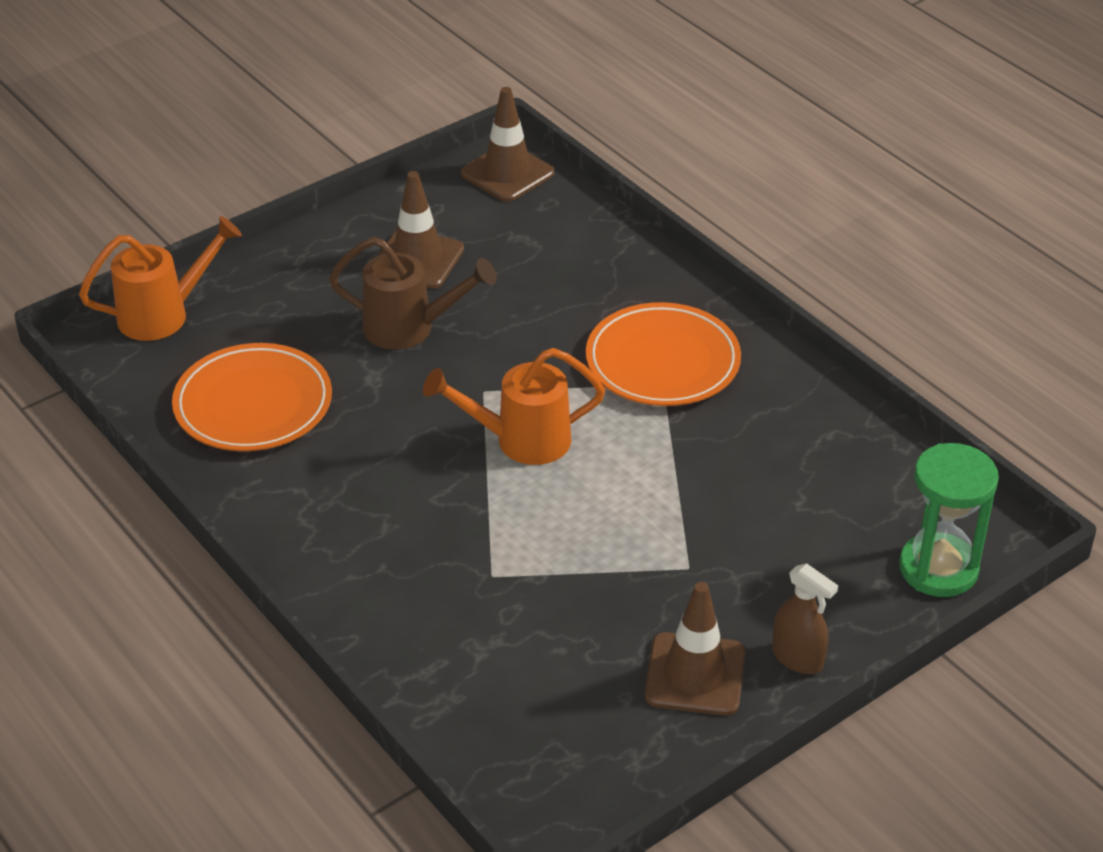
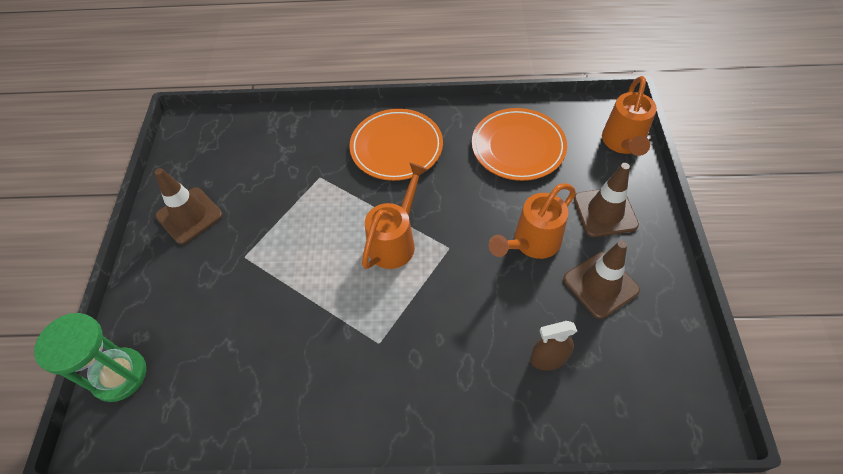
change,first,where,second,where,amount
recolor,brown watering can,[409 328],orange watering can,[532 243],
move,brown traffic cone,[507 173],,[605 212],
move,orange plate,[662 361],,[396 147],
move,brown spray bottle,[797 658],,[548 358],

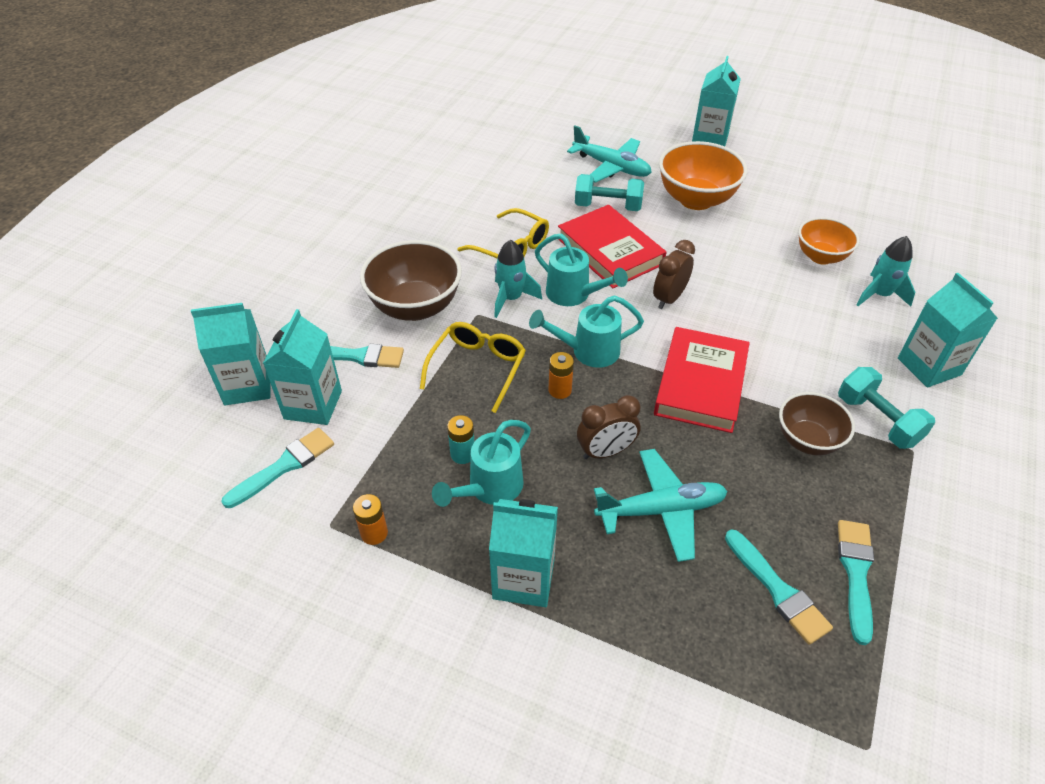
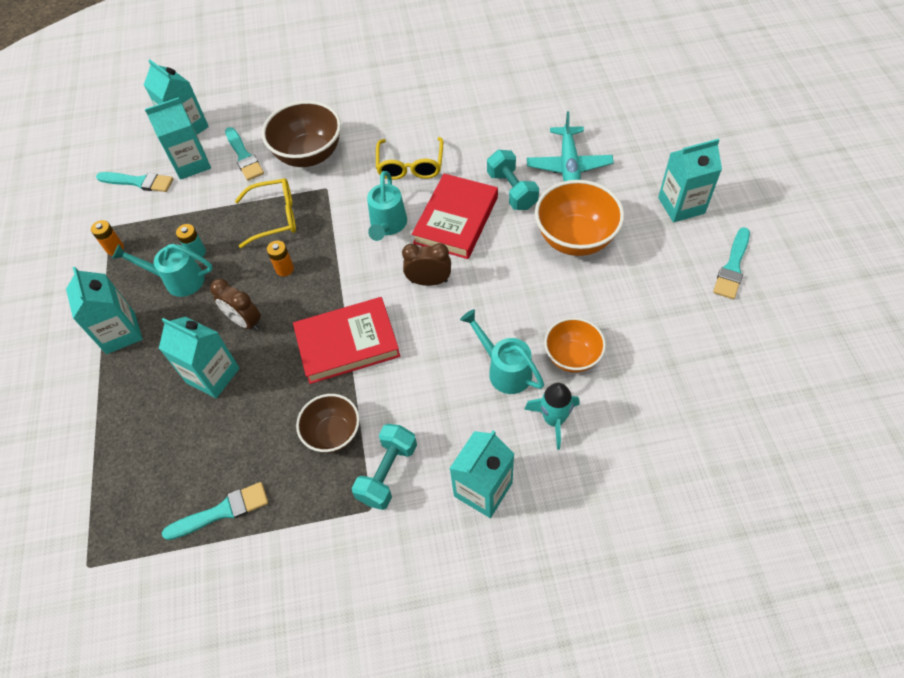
change,first,where,second,where,amount
delete,turquoise rocket,[511 299],,,
move,turquoise watering can,[588 351],,[505 370],
replace,turquoise plane,[661 510],turquoise carton,[213 375],
move,turquoise brush,[778 590],,[732 267],

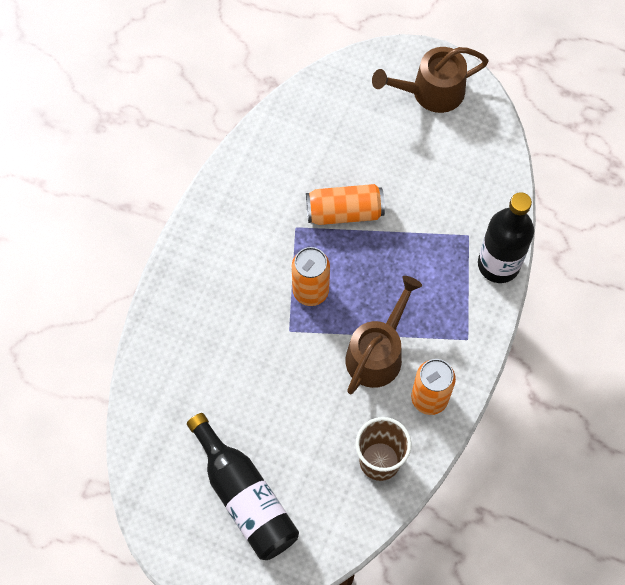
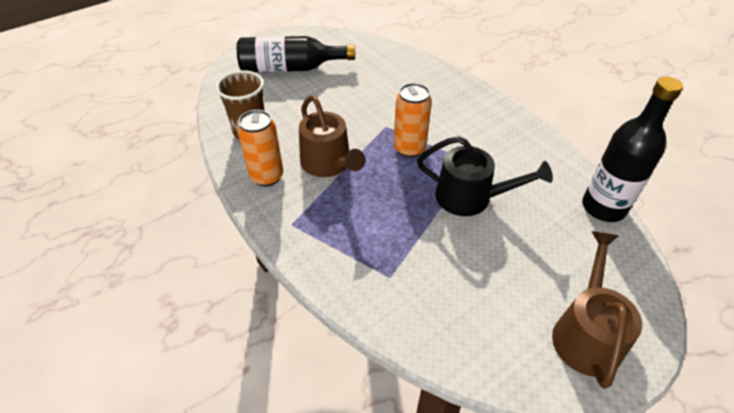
change,first,where,second,where,amount
replace,orange can,[344 212],black watering can,[470 197],
move,black bottle,[498 264],,[603 207],

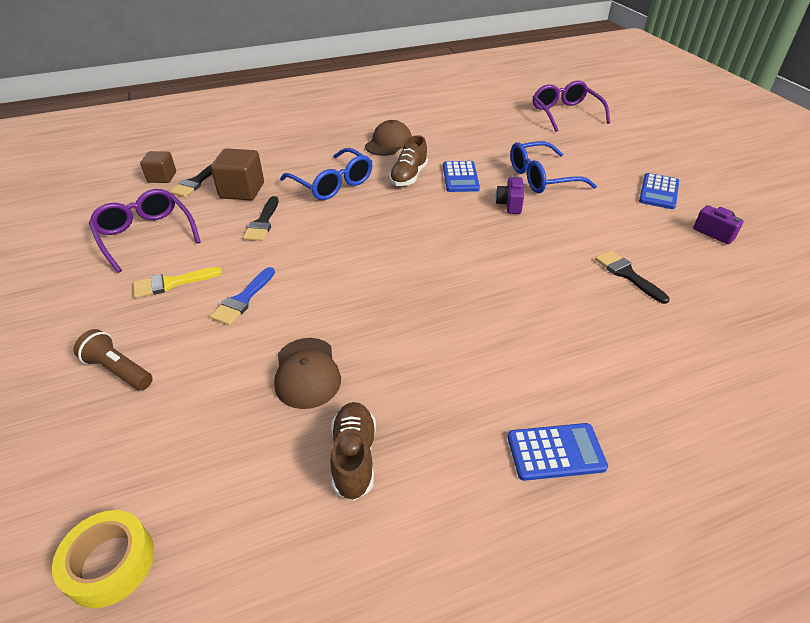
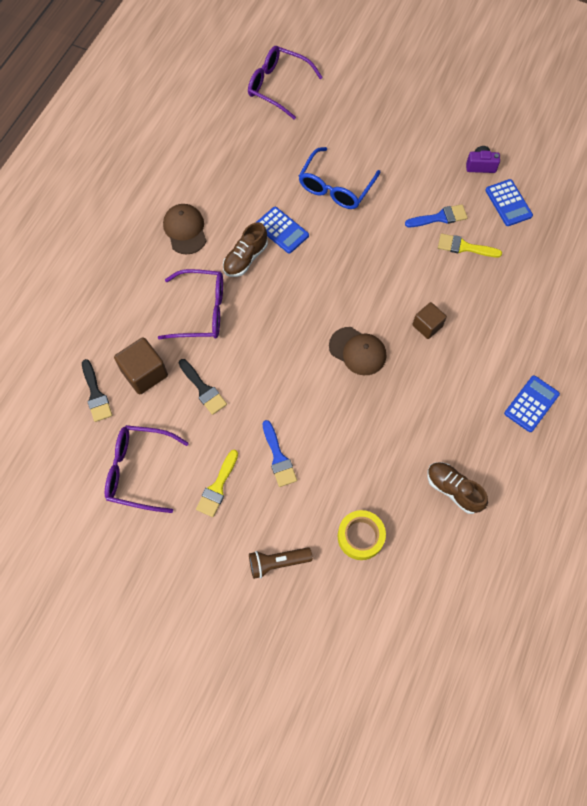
change,first,where,second,where,amount
move,yellow tape,[110 563],,[360 536],
move,brown cube,[162 177],,[427 326],
move,brown cap,[307 373],,[357 351],
recolor,blue glasses,[333 184],purple glasses,[202 311],
rotate,brown shoe,[409 176],,[245 258],60 degrees clockwise
delete,purple camera,[509 204],,,
recolor,black brush,[627 274],yellow brush,[464 247],
move,blue calculator,[659 192],,[508 203],
insert,,,blue brush,[440 217],

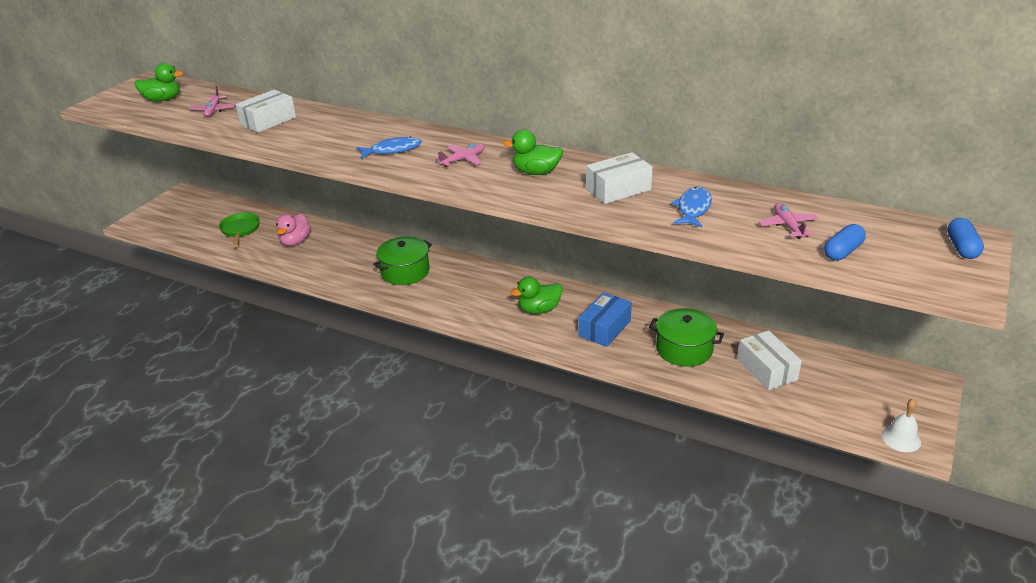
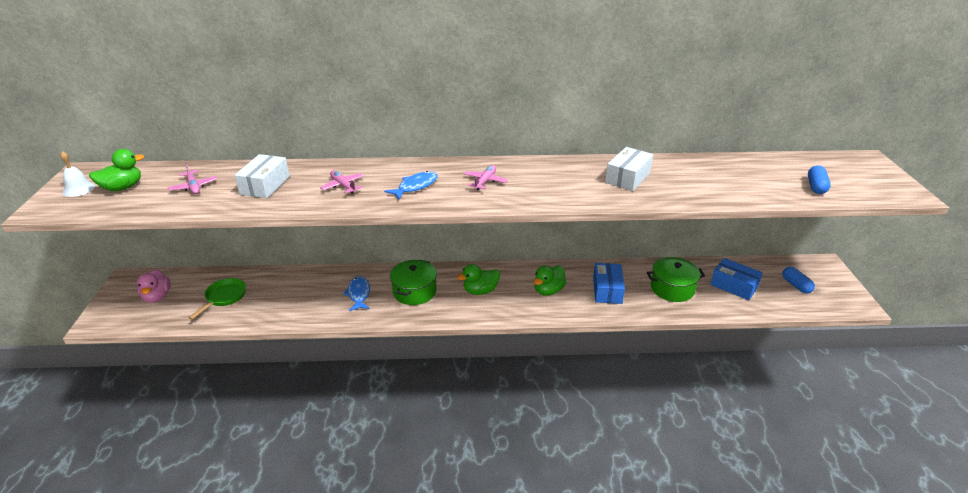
change,first,where,second,where,amount
rotate,green pan,[240 230],,[224 297],60 degrees clockwise
move,pink duck,[295 242],,[157 297],
move,green duck,[536 172],,[480 291],
move,blue fish,[693 208],,[359 294],
recolor,white box,[767 369],blue box,[733 286],
move,pink plane,[788 226],,[343 186],
move,white bell,[901 438],,[78 189],
move,blue capsule,[962 248],,[796 285],

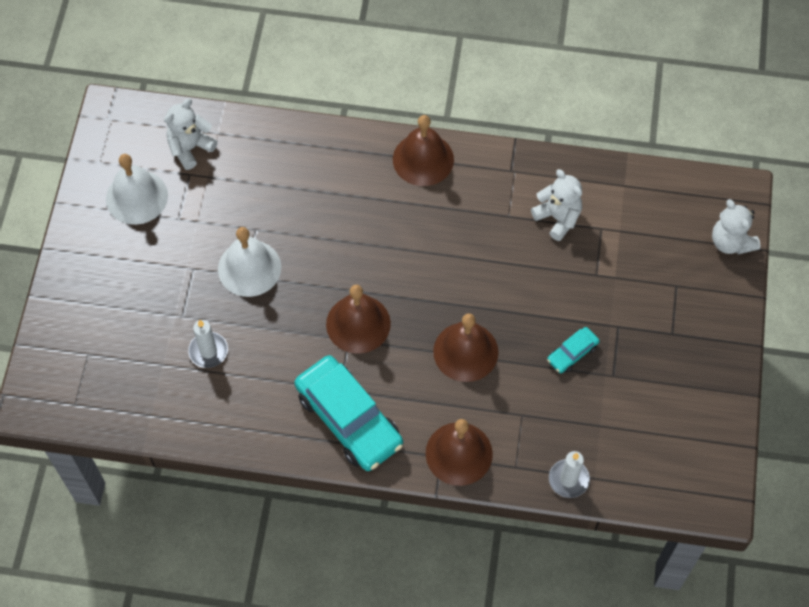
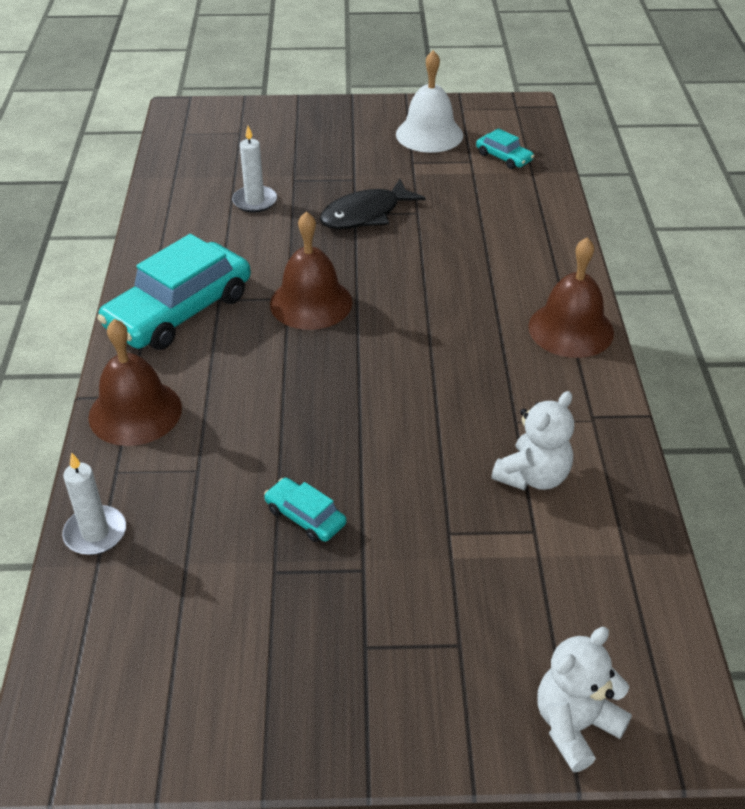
change,first,where,second,where,amount
replace,white teddy bear,[190 148],turquoise car,[504 157],
replace,white bell,[249 268],black fish,[365 214],
delete,brown bell,[465 351],,,

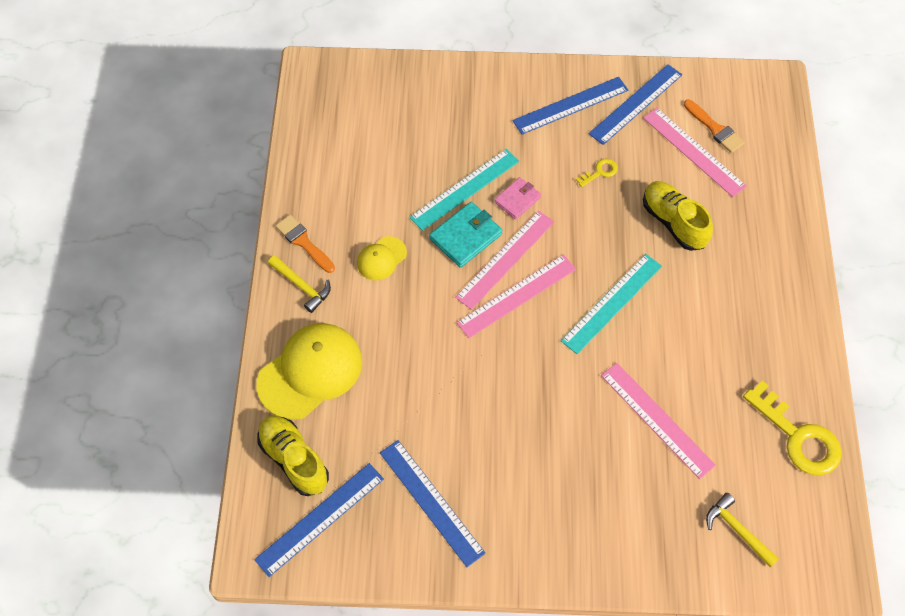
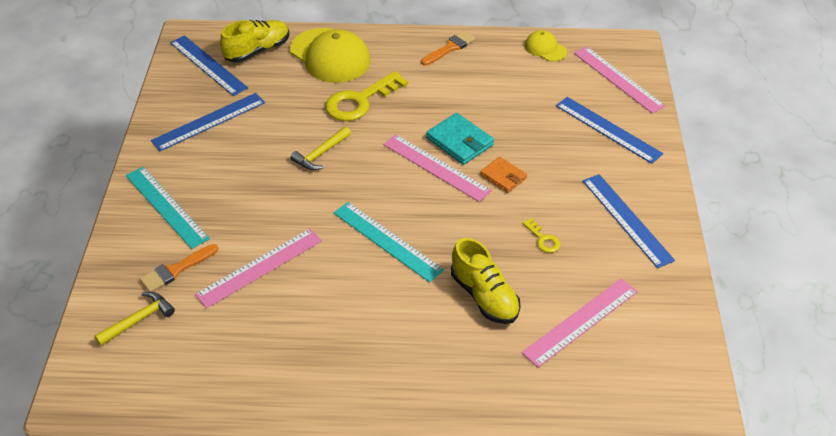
change,first,where,second,where,amount
move,yellow hammer,[302 286],,[321 154],
move,yellow cap,[381 258],,[545 48],
move,turquoise ruler,[465 189],,[166 206],
move,pink ruler,[517 296],,[618 79],
recolor,pink wallet,[517 200],orange wallet,[503 176],
move,blue ruler,[636 104],,[608 129],
rotate,yellow shoe,[673 222],,[484 296],90 degrees clockwise
move,orange brush,[715 129],,[176 270],
move,yellow key,[798 437],,[359 101],

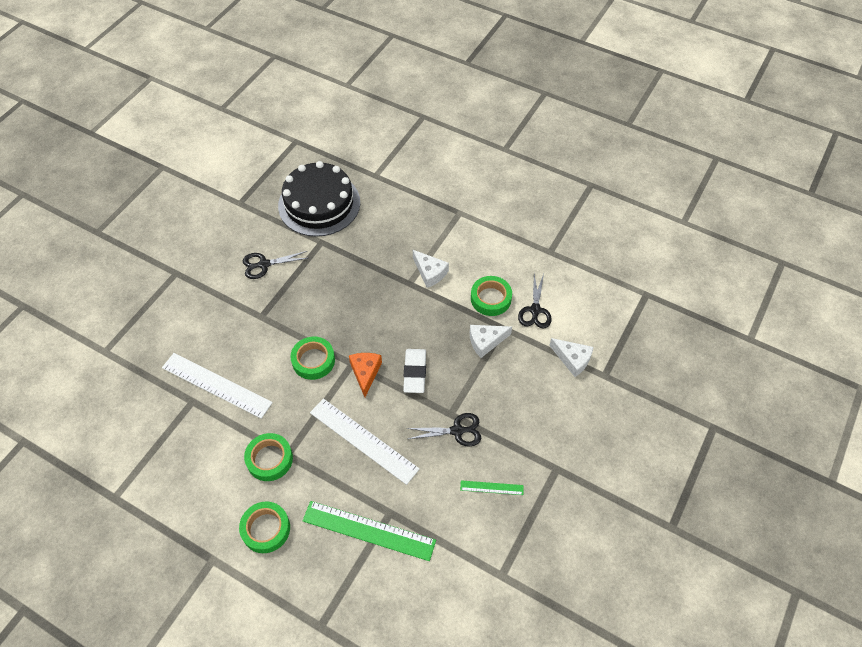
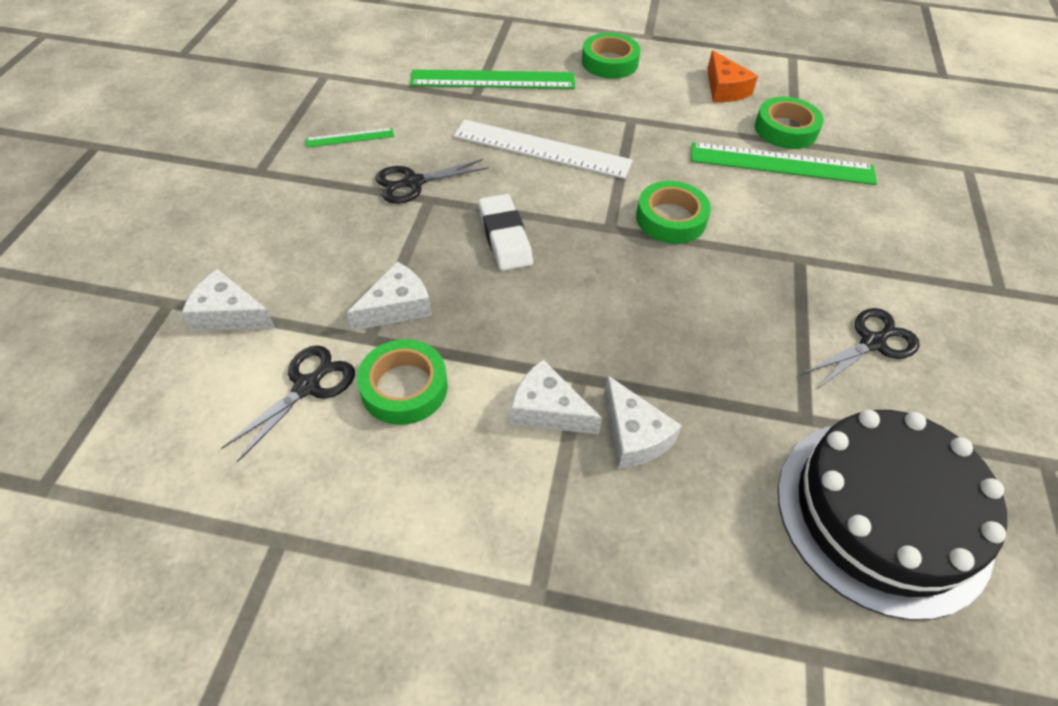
change,first,where,second,where,amount
recolor,white ruler,[216 385],green ruler,[782 164],
move,green tape,[269 459],,[785 129],
move,orange cheese,[365 373],,[724 89],
rotate,black scissors,[535 310],,[307 387],45 degrees clockwise
insert,,,white cheese,[633 435],

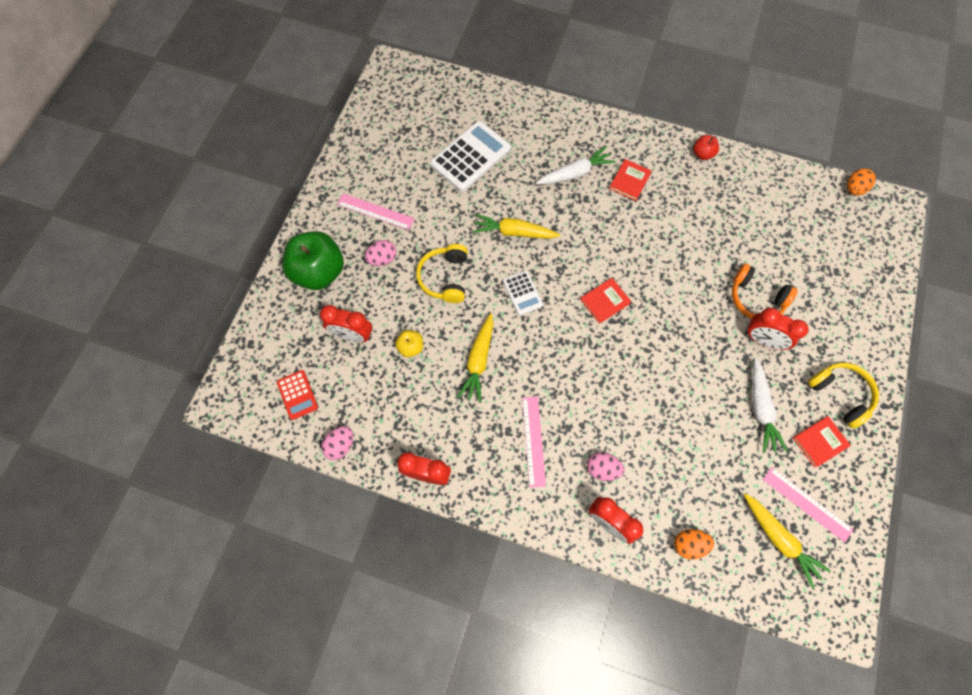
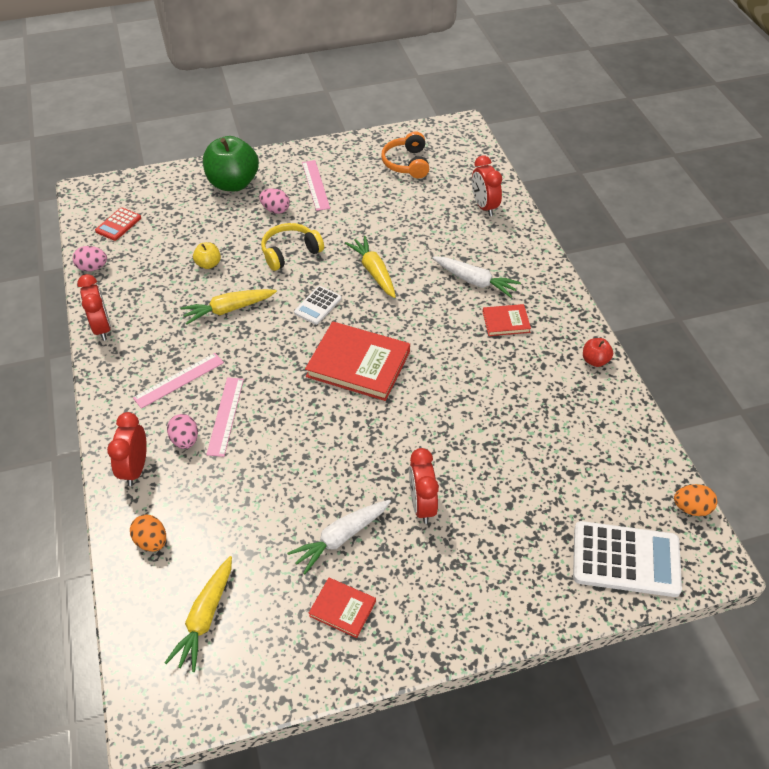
change,first,where,second,where,amount
move,red clock,[353 335],,[484 206],
move,white calculator,[470 157],,[625 559],
resize,red book,[605 301],,[358 364],x1.95
move,orange headphones,[755 298],,[407 163],
move,pink ruler,[807 504],,[225 416],
delete,yellow headphones,[840 394],,,

